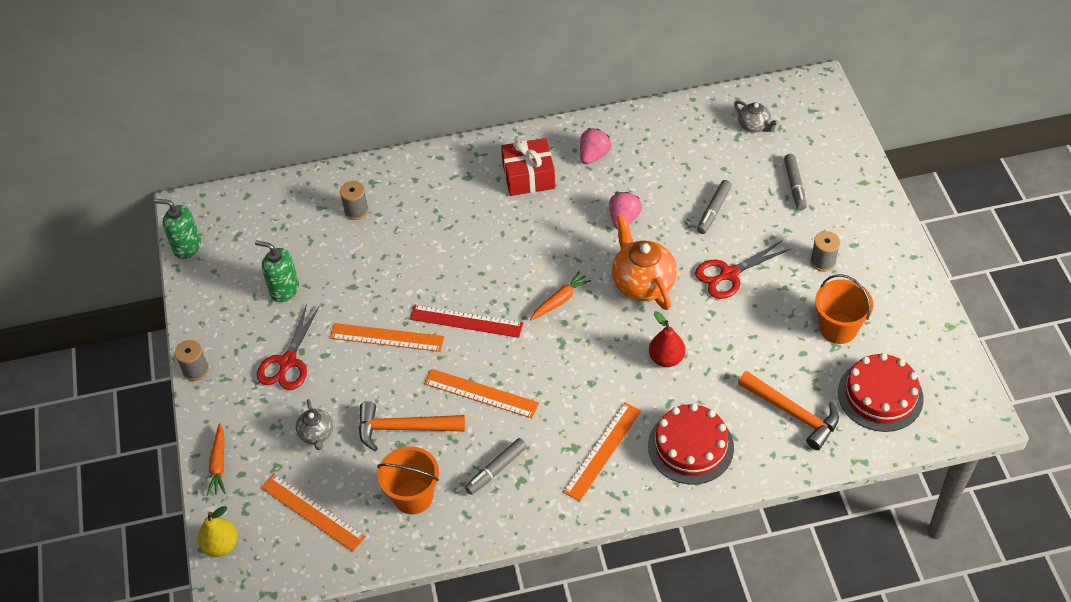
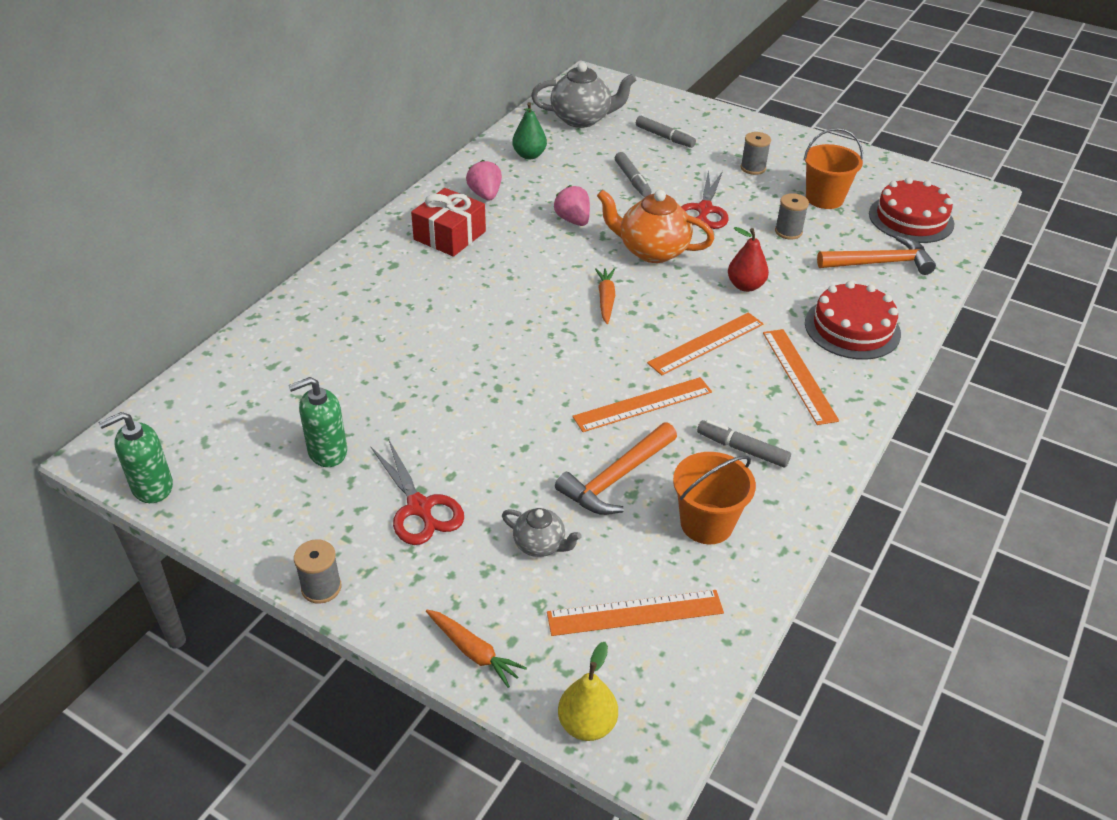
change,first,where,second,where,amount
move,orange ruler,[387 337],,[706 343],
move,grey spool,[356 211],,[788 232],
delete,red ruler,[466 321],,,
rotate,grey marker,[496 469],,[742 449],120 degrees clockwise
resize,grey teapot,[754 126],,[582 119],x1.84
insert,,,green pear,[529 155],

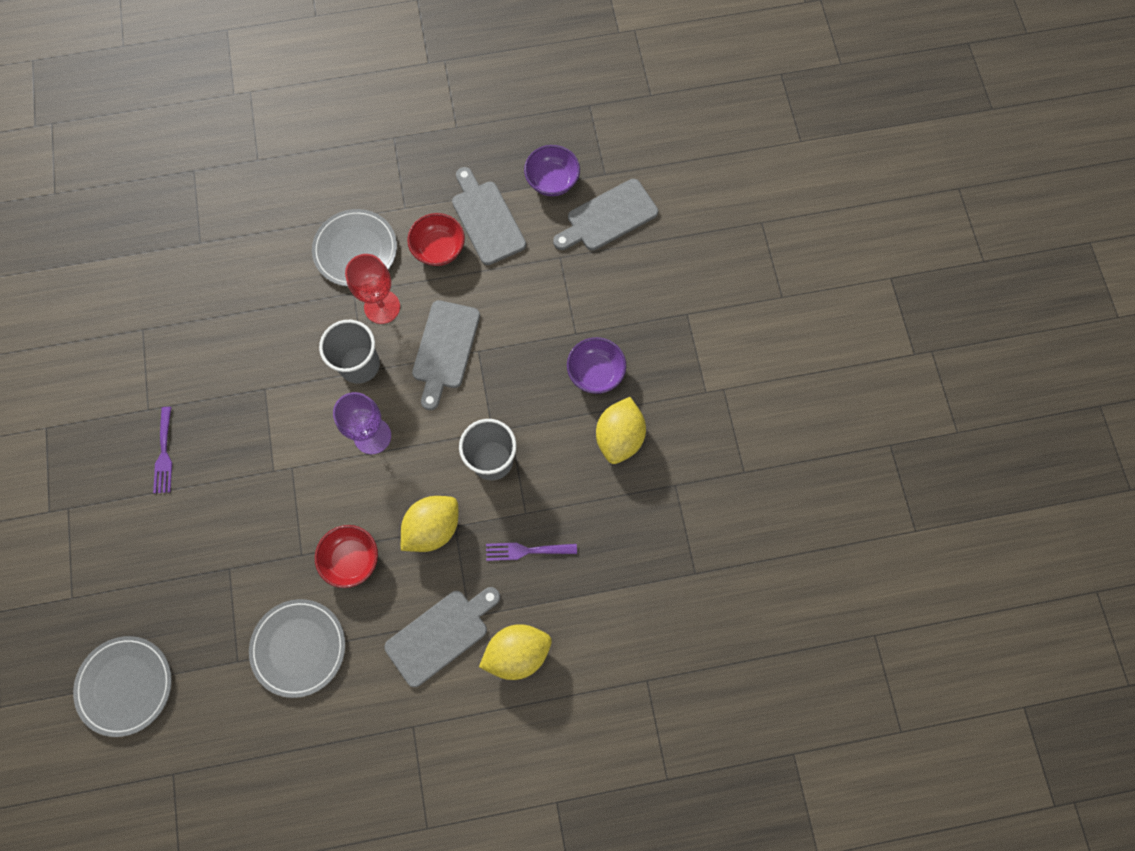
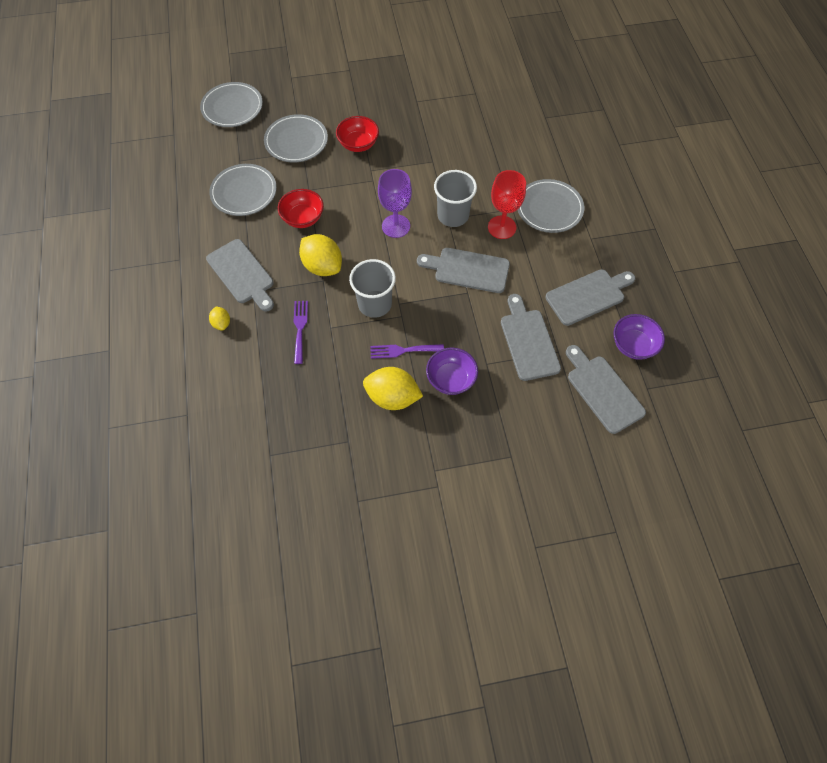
change,first,where,second,where,amount
move,purple fork,[164 454],,[403 350],
move,red bowl,[439 249],,[358 144],
resize,yellow lemon,[517 653],,[222 323],x0.50
insert,,,grey plate,[296 141],
insert,,,grey cutting board,[528 341],

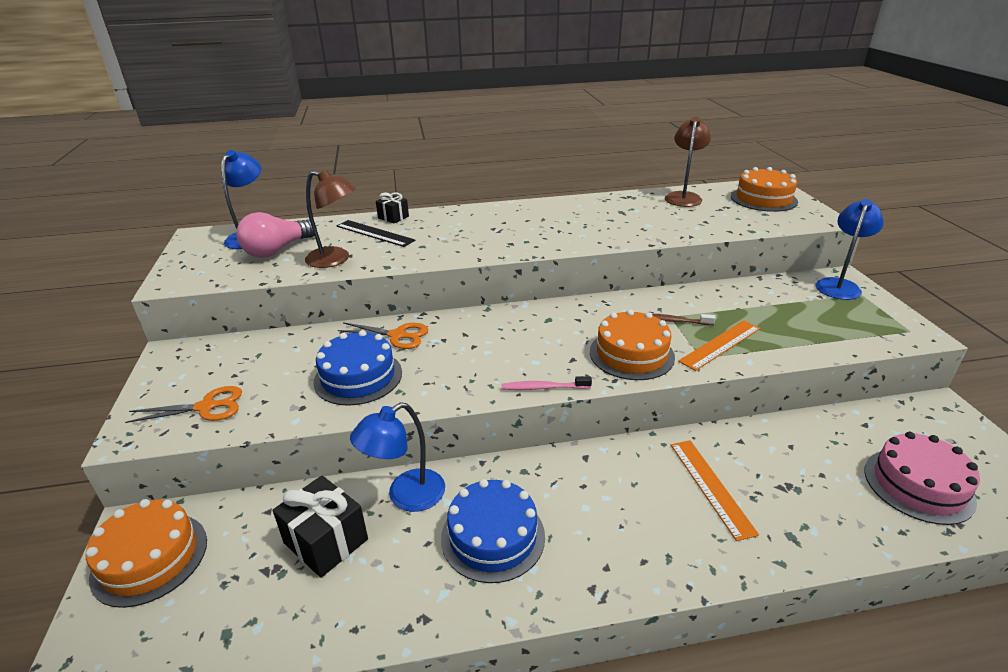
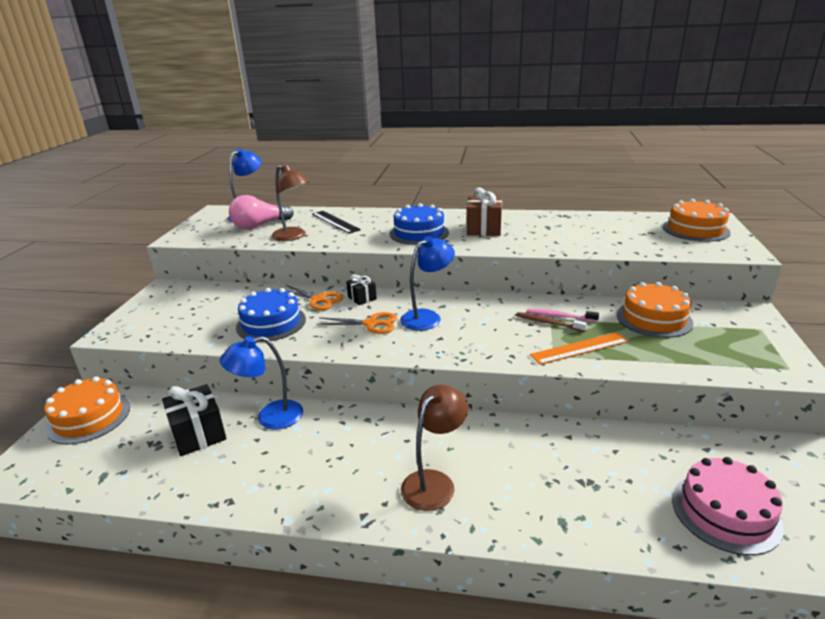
change,first,where,second,where,amount
move,orange scissors,[206 407],,[371 324],
move,black gift,[393 217],,[362 298],
move,blue cake,[493 536],,[419 233],
move,pink toothbrush,[543 388],,[559 316],
move,orange cake,[631 354],,[654 318],
move,brown lamp,[683 197],,[434 482],
delete,orange ruler,[710 487],,,
move,blue lamp,[839 285],,[427 317],
insert,,,brown gift,[484 229],

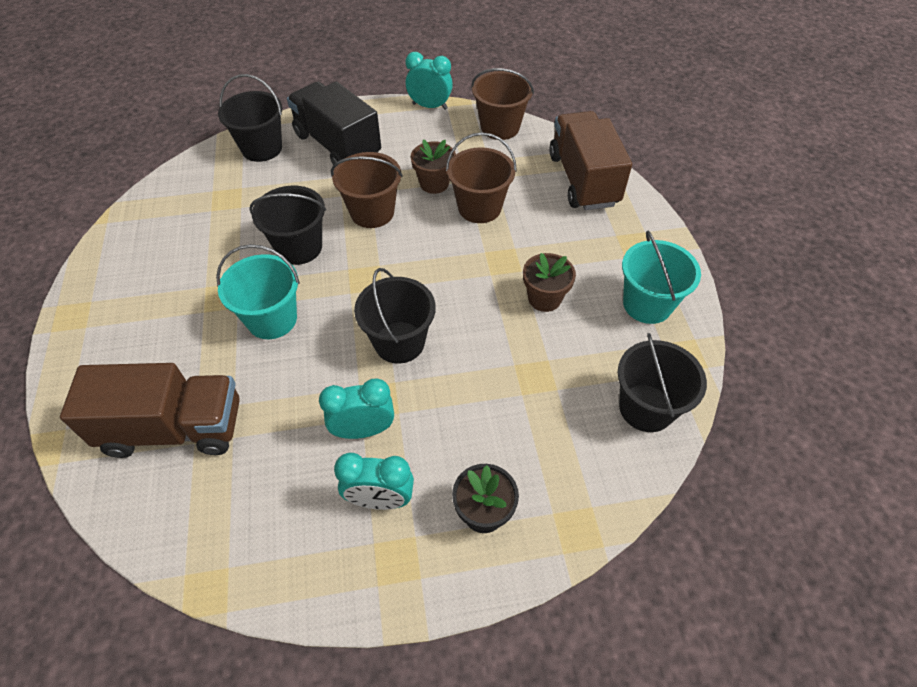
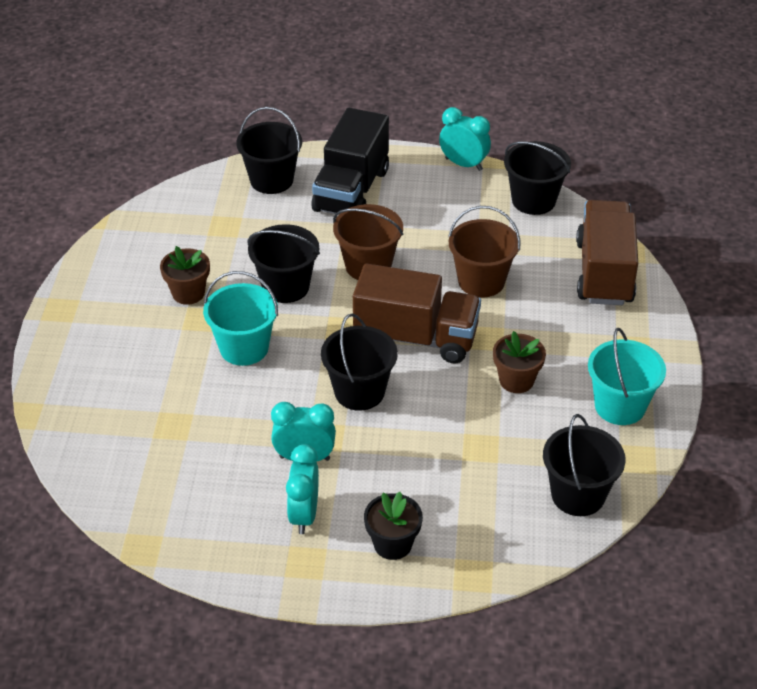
change,first,where,second,where,amount
move,brown truck,[174 428],,[416 338],
rotate,black truck,[337 145],,[351 190],135 degrees counterclockwise
rotate,turquoise clock,[380 500],,[304 515],75 degrees clockwise
move,brown flower pot,[434 183],,[188 293],
recolor,brown bucket,[500 127],black bucket,[533 200],

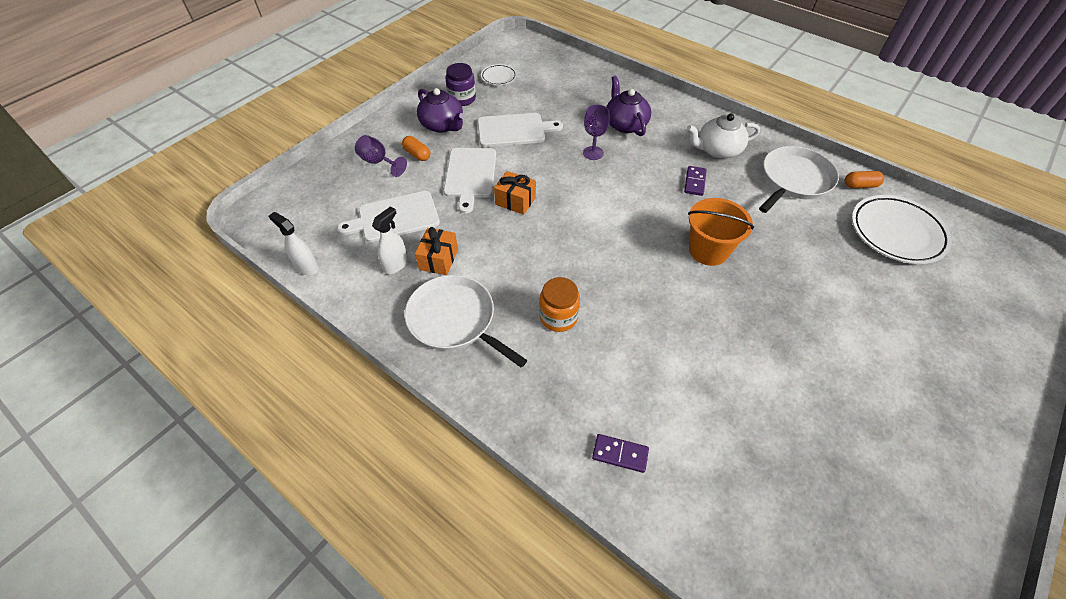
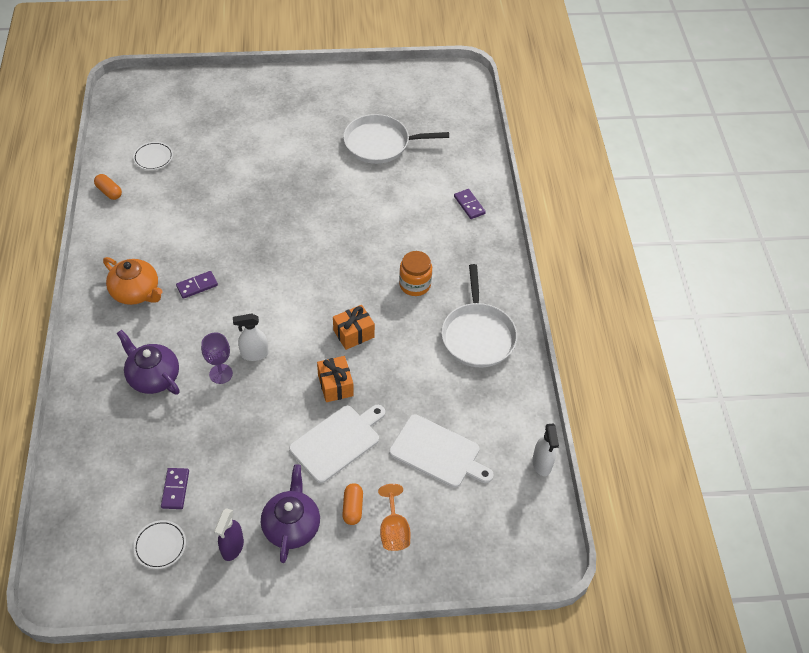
change,first,where,second,where,amount
recolor,purple goblet,[378 162],orange goblet,[394 530],
move,white spray bottle,[396 264],,[254 354],
move,orange gift,[438 259],,[353 334],
replace,purple jar,[462 99],purple spray bottle,[232 547],
delete,white cutting board,[514 130],,,
rotate,purple teapot,[625 124],,[153 377],105 degrees clockwise
recolor,white teapot,[717 150],orange teapot,[136 292],
delete,orange bucket,[708 250],,,
move,white pan,[794 180],,[380 143],
resize,white plate,[896 233],,[153 158],x0.50
insert,,,purple domino,[175 489],

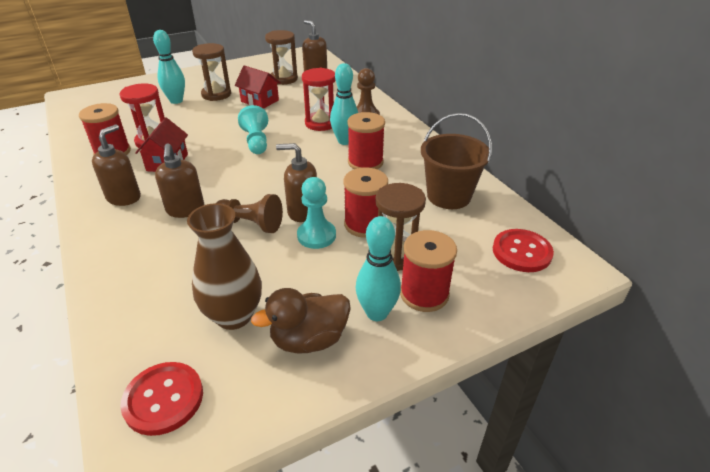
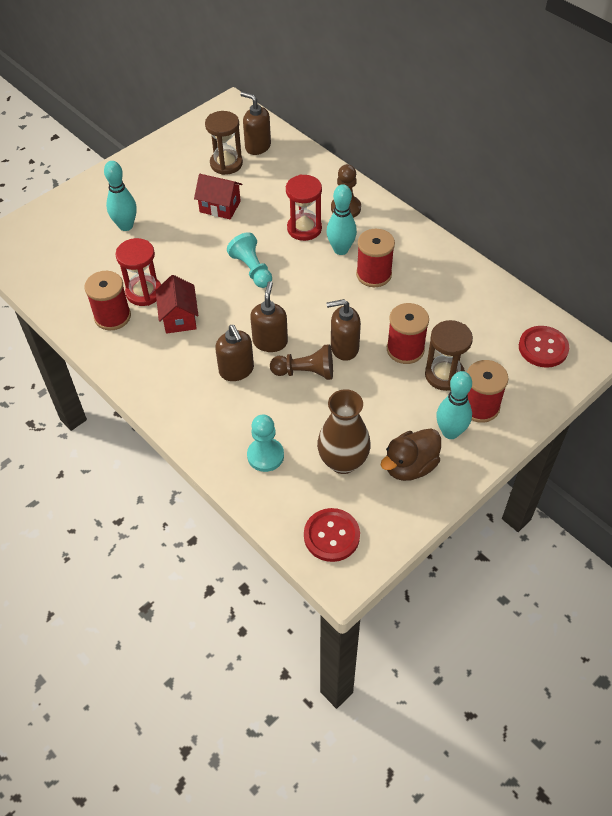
change,first,where,second,where,amount
move,brown soap dispenser,[124 197],,[270 342],
delete,brown hourglass,[216 94],,,
move,turquoise pawn,[316 235],,[265 455],
delete,brown bucket,[449 196],,,

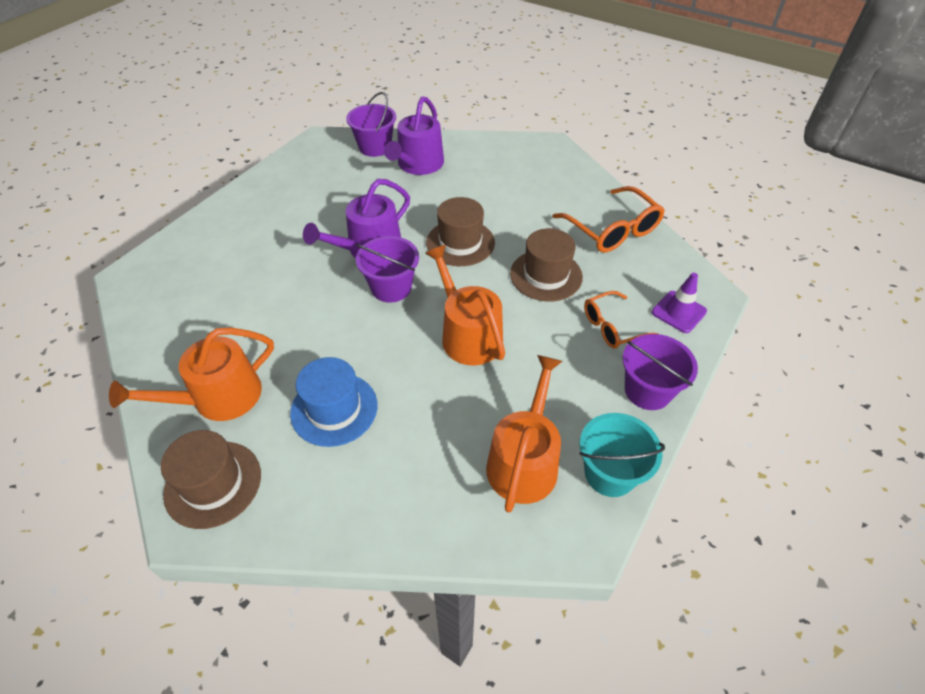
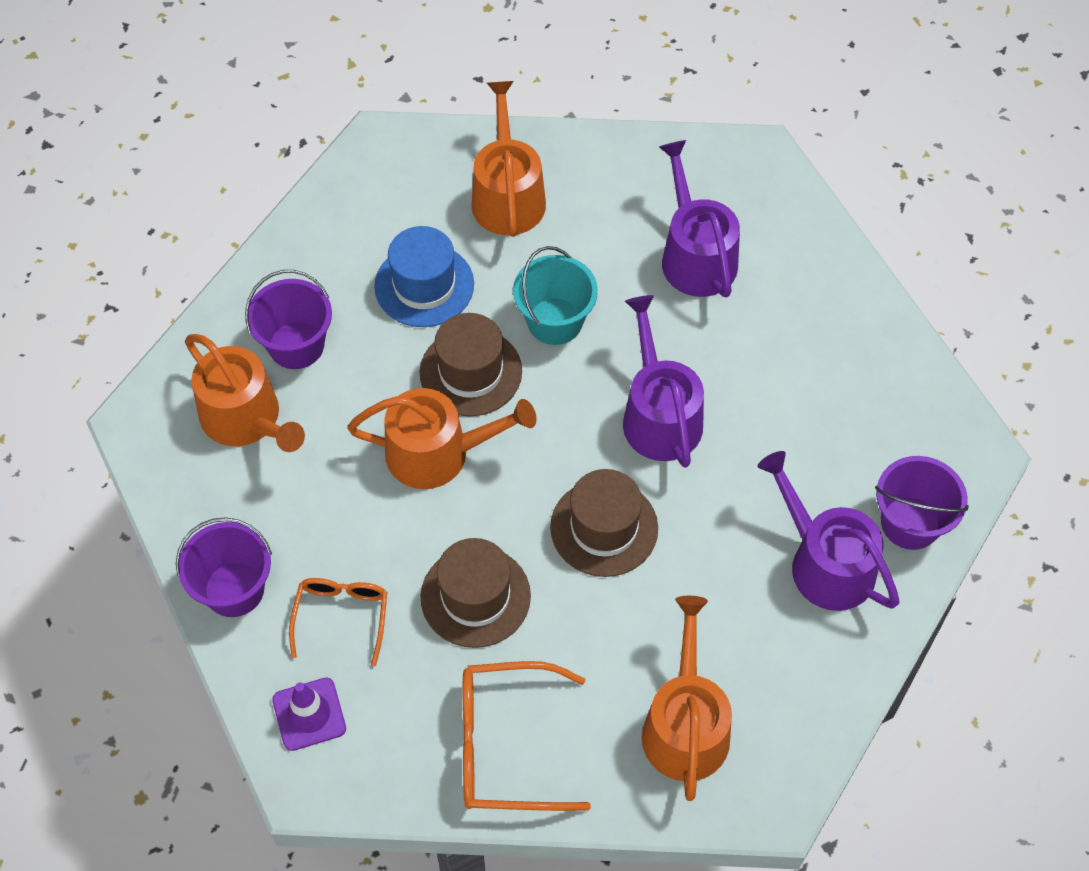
change,first,where,second,where,amount
move,brown hat,[213 484],,[470 372],
move,purple bucket,[391 287],,[296 345],
move,turquoise bucket,[610 473],,[555 321],
insert,,,orange watering can,[685 725],
insert,,,purple watering can,[695 255],

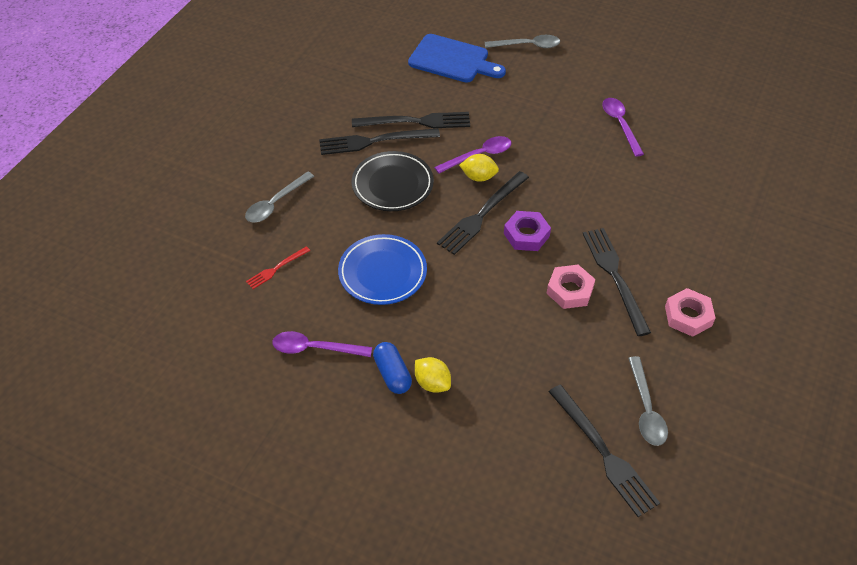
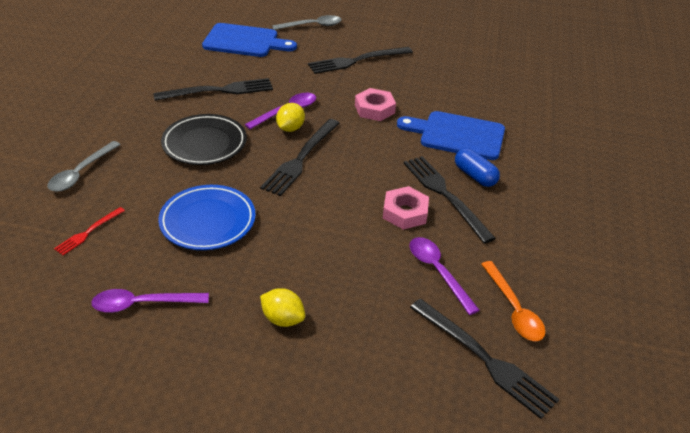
change,first,where,second,where,amount
move,black fork,[374 141],,[357 61],
move,blue capsule,[392 374],,[475 176],
rotate,yellow lemon,[478 177],,[290 128],60 degrees counterclockwise
delete,purple nut,[526 235],,,
move,purple spoon,[620 125],,[438 272],
recolor,grey spoon,[646 409],orange spoon,[513 309],
move,pink nut,[688 316],,[374 109],
insert,,,blue cutting board,[457 135],

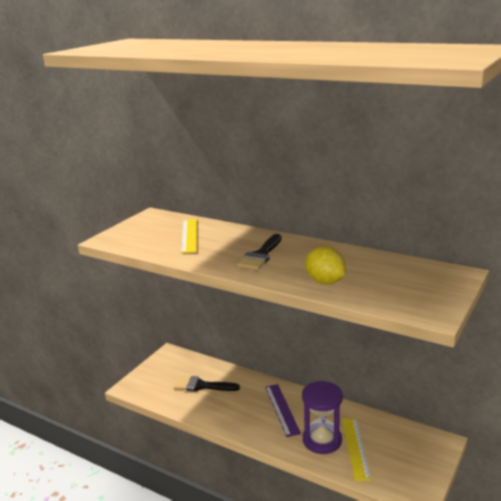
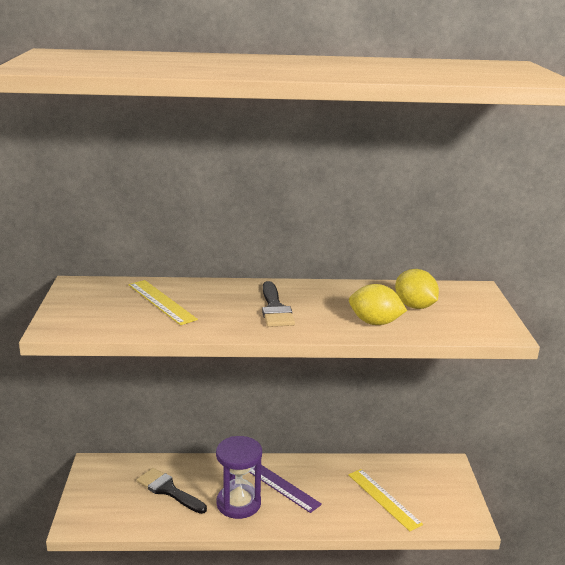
change,first,where,second,where,amount
rotate,black brush,[201 386],,[168 490],60 degrees clockwise
move,purple hourglass,[322 440],,[238 503],
insert,,,yellow lemon,[414 306],

